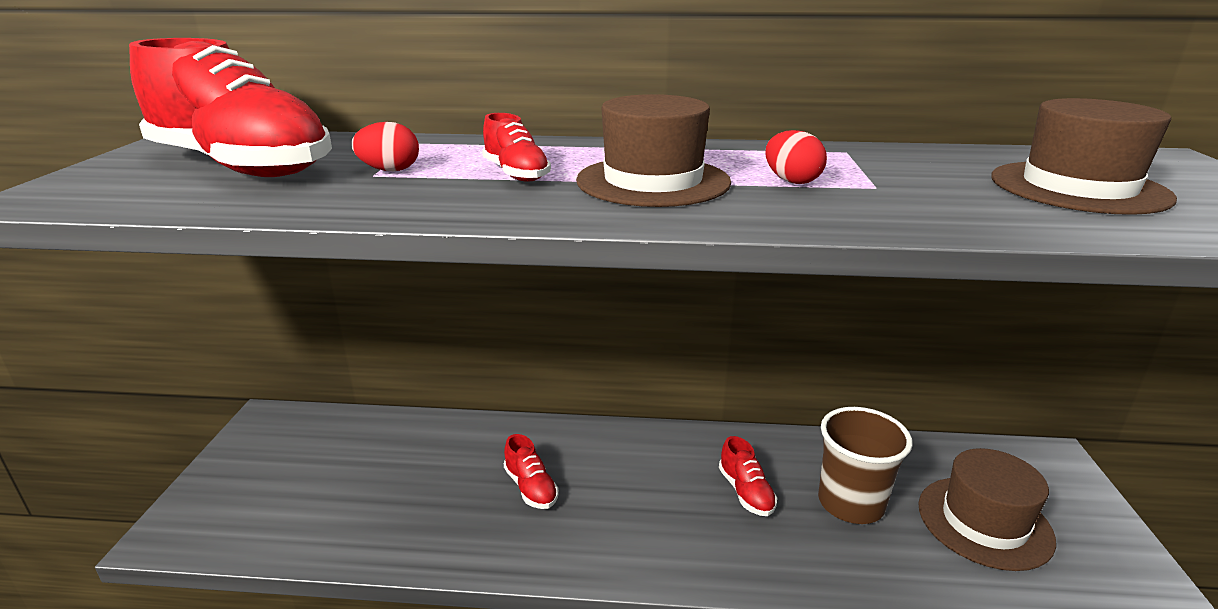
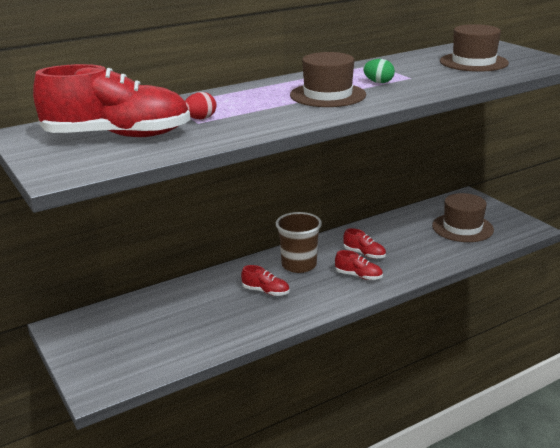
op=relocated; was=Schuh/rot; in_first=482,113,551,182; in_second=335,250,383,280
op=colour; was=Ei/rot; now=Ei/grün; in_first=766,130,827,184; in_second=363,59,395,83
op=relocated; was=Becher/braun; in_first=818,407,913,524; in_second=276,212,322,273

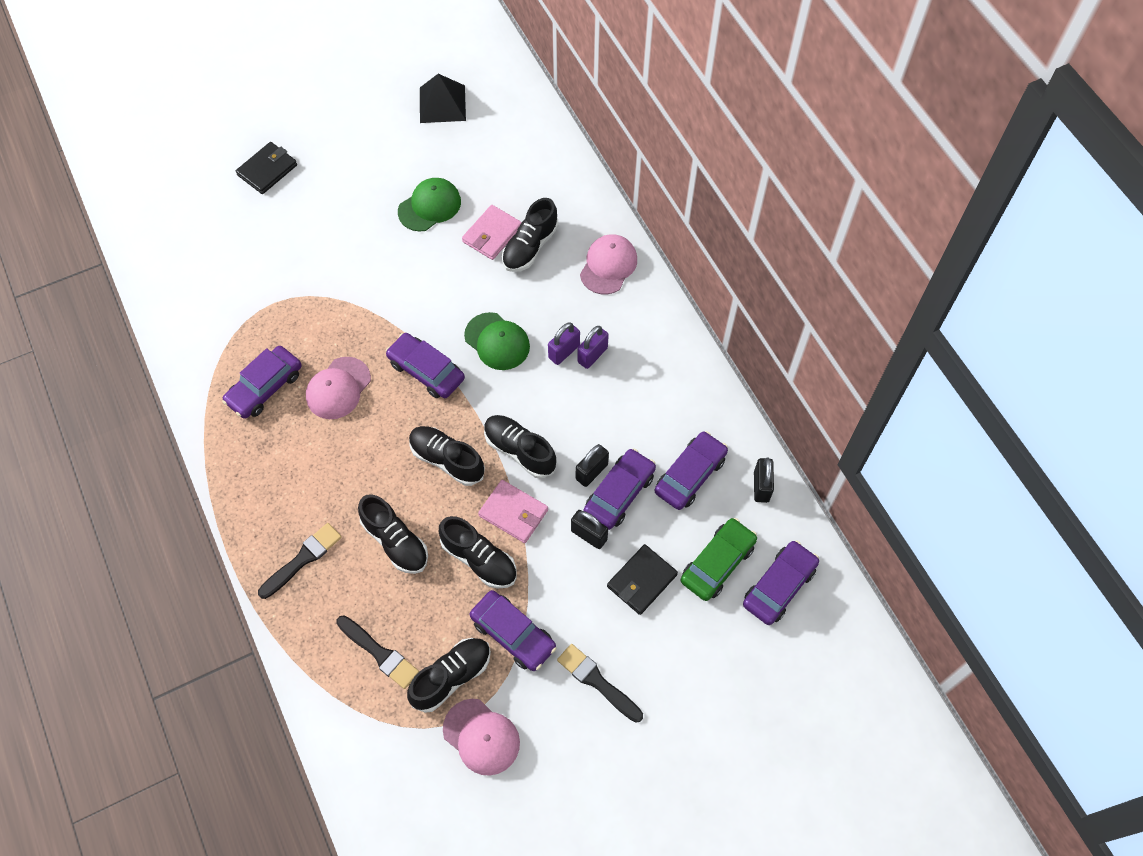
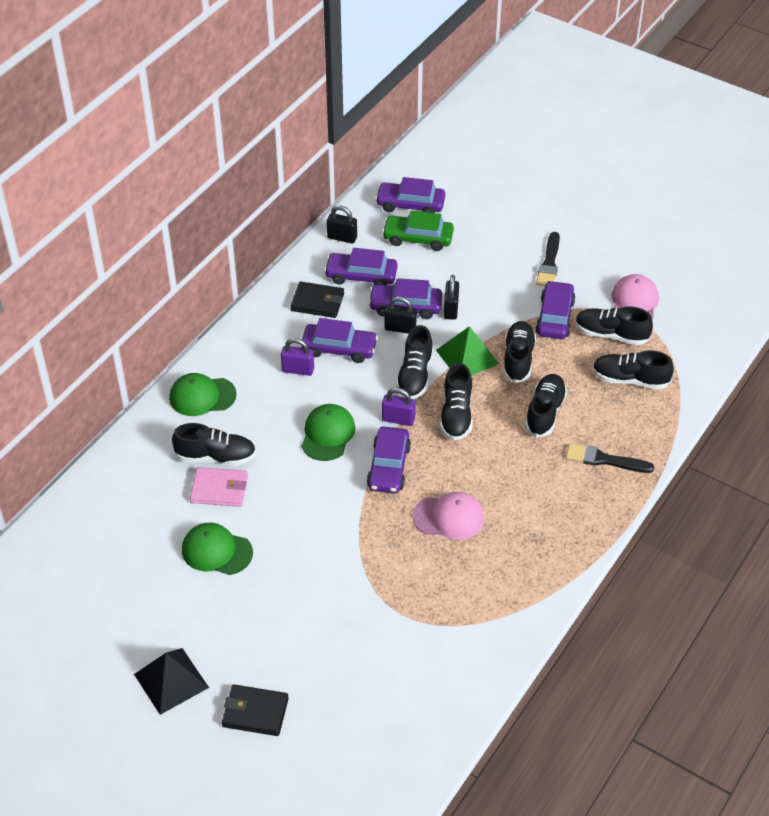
op=relocated; was=Auto/lila; in_first=222,346,302,419; in_second=301,318,378,363
op=exchanged; was=Pinsel/schwarz; now=Schuh/schwarz; in_first=336,615,419,689; in_second=593,350,674,390
op=relocated; was=Pyramide/schwarz; in_first=420,74,466,123; in_second=134,648,209,715
op=exchanged; was=Geldbörse/rosa; now=Pyramide/grün; in_first=478,480,548,543; in_second=436,326,499,376
op=relocated; was=Vorhängeschloss/lila; in_first=548,322,580,365; in_second=382,388,416,426
op=colour; was=Kappe/rosa; now=Kappe/grün; in_first=580,234,637,294; in_second=169,373,237,416
op=relocated; was=Geldbörse/schwarz; in_first=607,544,678,615; in_second=290,281,344,318
op=spun; was=Vorhängeschloss/schwarz; in_first=754,458,774,503; in_second=327,206,357,244; clockwise=45

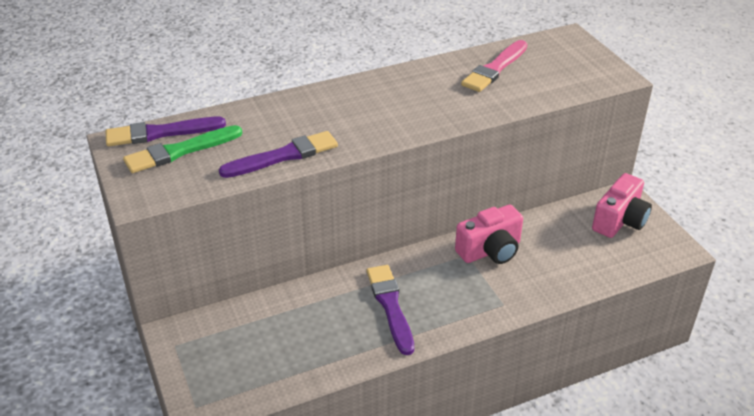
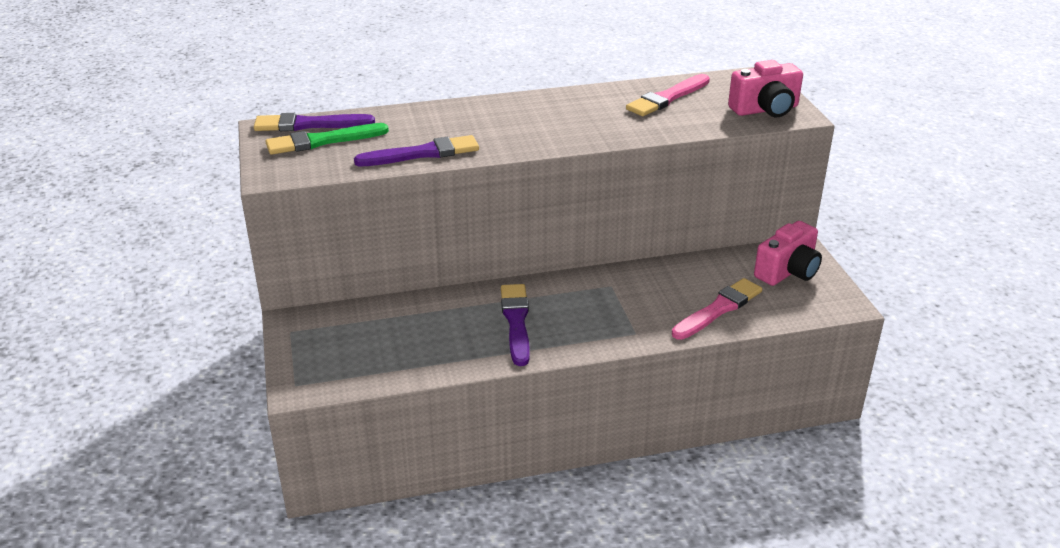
op=relocated; was=Kamera/rosa; in_first=455,205,523,264; in_second=728,60,803,117
op=appeared; now=Pinsel/rosa; in_second=672,278,762,340

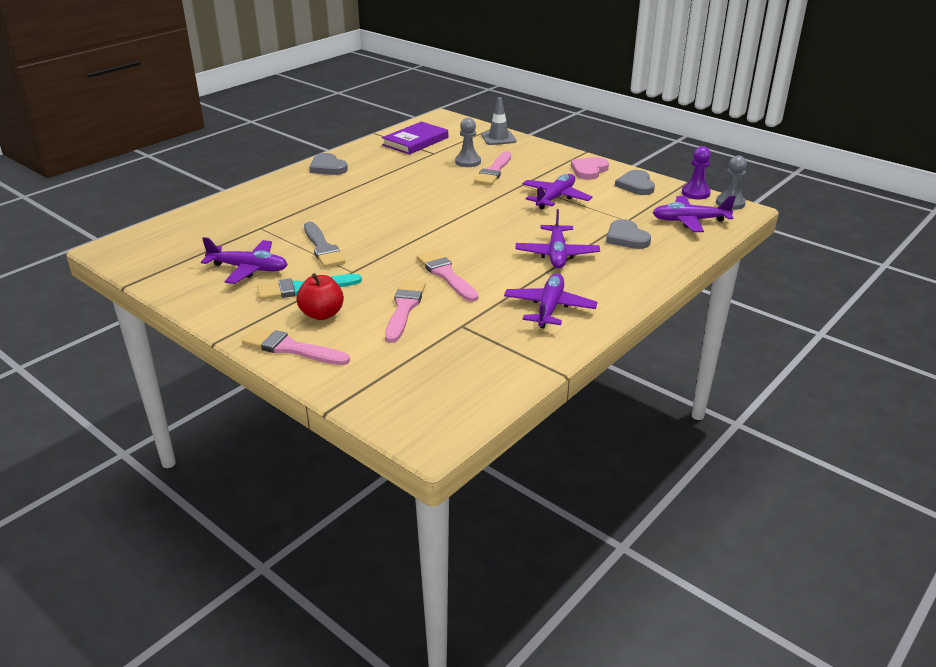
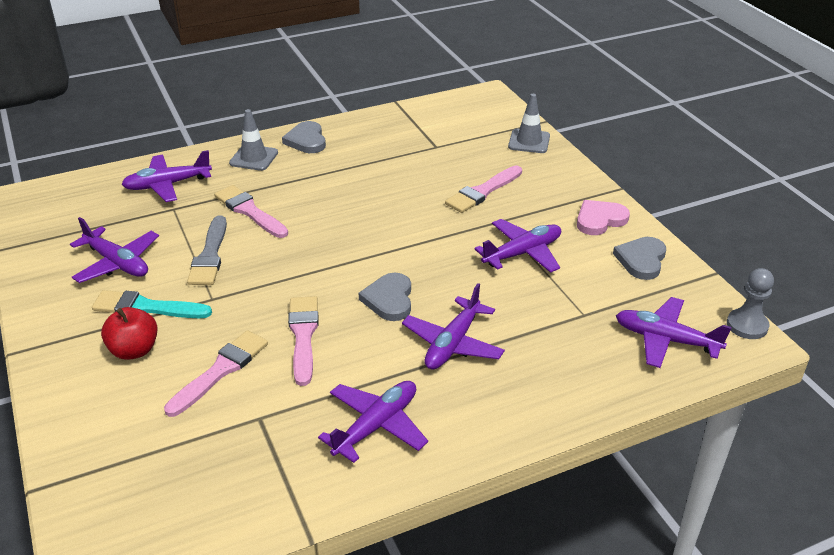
op=relocated; was=Pinsel/rosa; in_first=242,327,350,365; in_second=214,185,288,238
op=missing; was=Buch/lila; in_first=382,122,448,154
op=missing; was=Bauer/grau; in_first=455,118,481,167
op=relocated; was=Herz/grau; in_first=606,219,651,249; in_second=359,273,411,321
op=missing; was=Bauer/lila; in_first=682,146,711,199
op=appeared; now=Flugzeug/lila; in_second=121,150,212,202
op=appeared; now=Leitkegel/grau; in_second=229,109,278,171

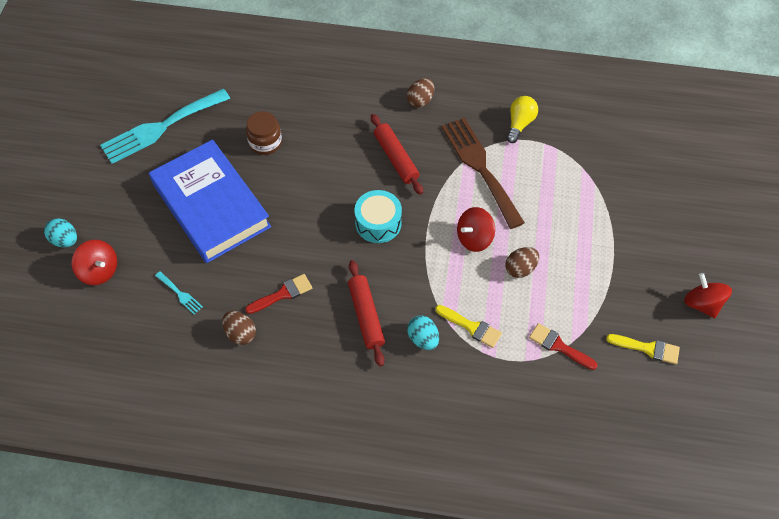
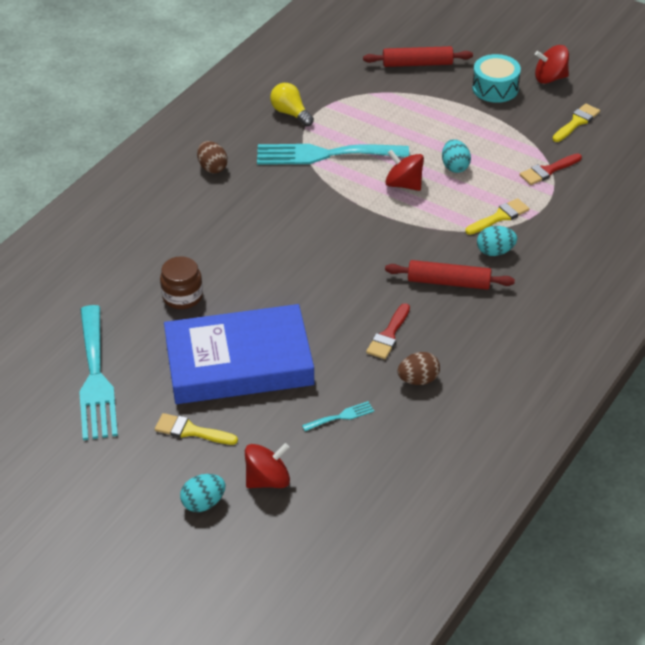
op=spun; was=Pinsel/rot; in_first=245,274,312,314; in_second=366,303,410,359; clockwise=-150
op=relocated; was=Trommel/türkis; in_first=355,190,402,243; in_second=472,54,521,103
op=relocated; was=Nudelholz/rot; in_first=371,114,423,195; in_second=363,46,473,67
op=colour; was=Gabel/braun; now=Gabel/türkis; in_first=442,118,525,229; in_second=257,144,409,165
op=spun; was=Kreisel/rot; in_first=457,207,495,252; in_second=385,150,424,191; clockwise=135
op=colour; was=Ei/braun; now=Ei/türkis; in_first=505,247,539,278; in_second=442,139,471,173
op=appeared; now=Pinsel/gelb; in_second=155,413,238,445

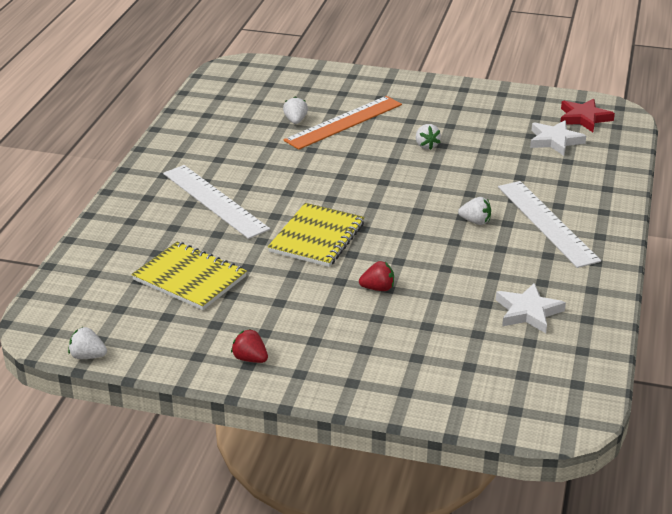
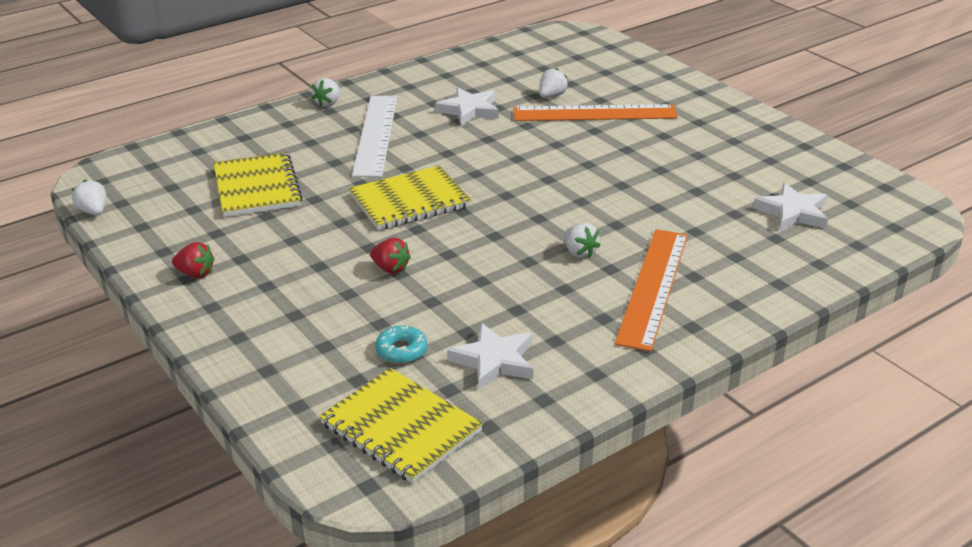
op=spun; was=Erdbeere/rot; in_first=231,329,268,363; in_second=172,242,215,278; clockwise=120
op=relocated; was=Erdbeere/weiß; in_first=416,124,441,150; in_second=311,78,340,107
op=colour; was=Lineal/weiß; now=Lineal/orange; in_first=498,181,601,268; in_second=615,229,688,352
op=missing; was=Stern/rot; in_first=560,99,615,132
op=appeared; now=Notizbuch/gelb; in_second=319,368,483,483
op=appeared; now=Donut/türkis; in_second=375,326,427,364
op=appeared; now=Stern/weiß; in_second=435,87,499,126

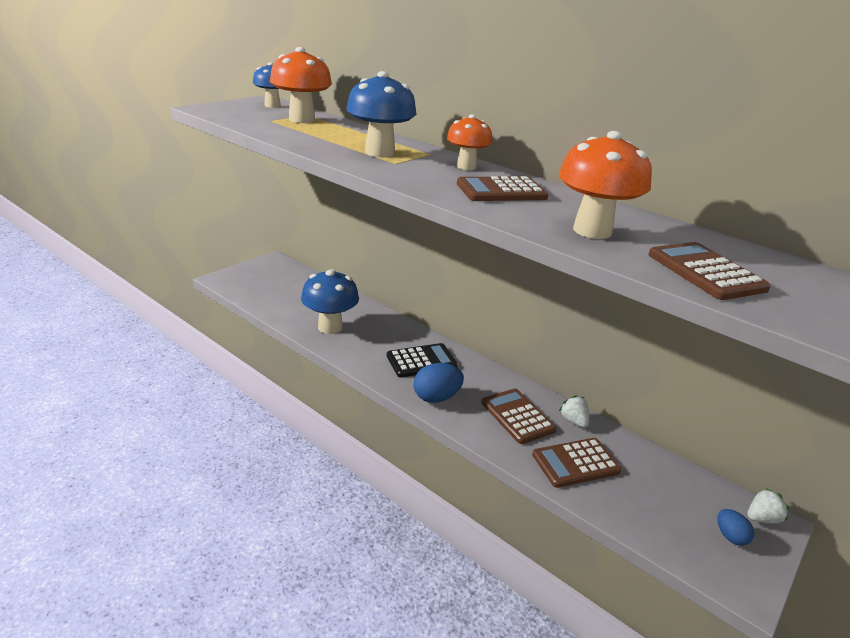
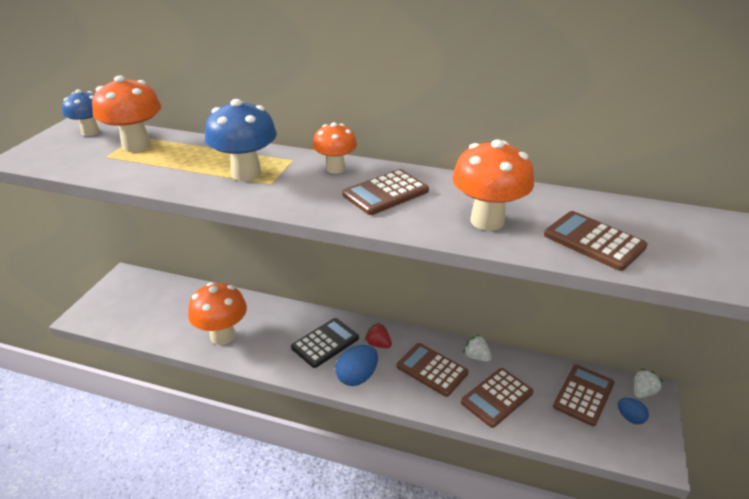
op=colour; was=Pilz/blau; now=Pilz/orange; in_first=301,269,359,334; in_second=188,282,247,345
op=appeared; now=Erdbeere/rot; in_second=365,322,392,348
op=appeared; now=Taschenrechner/braun; in_second=553,365,614,426

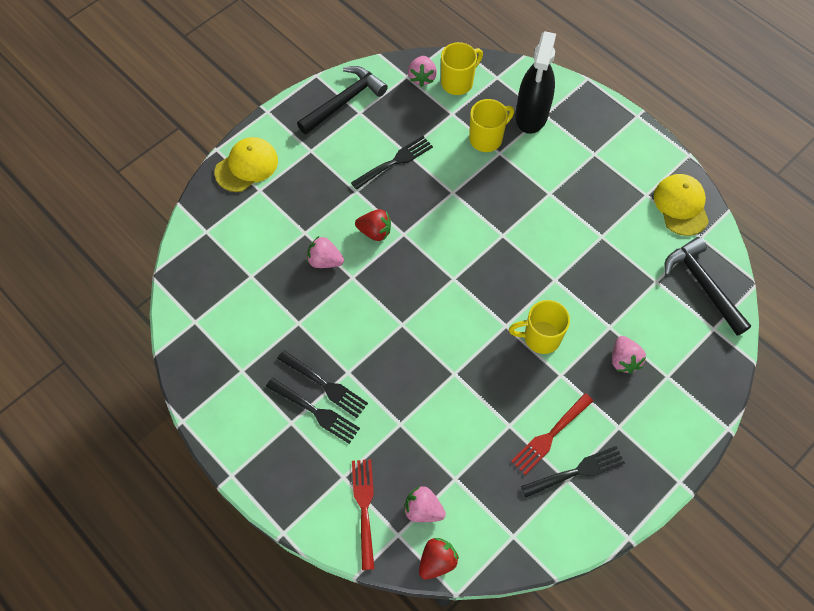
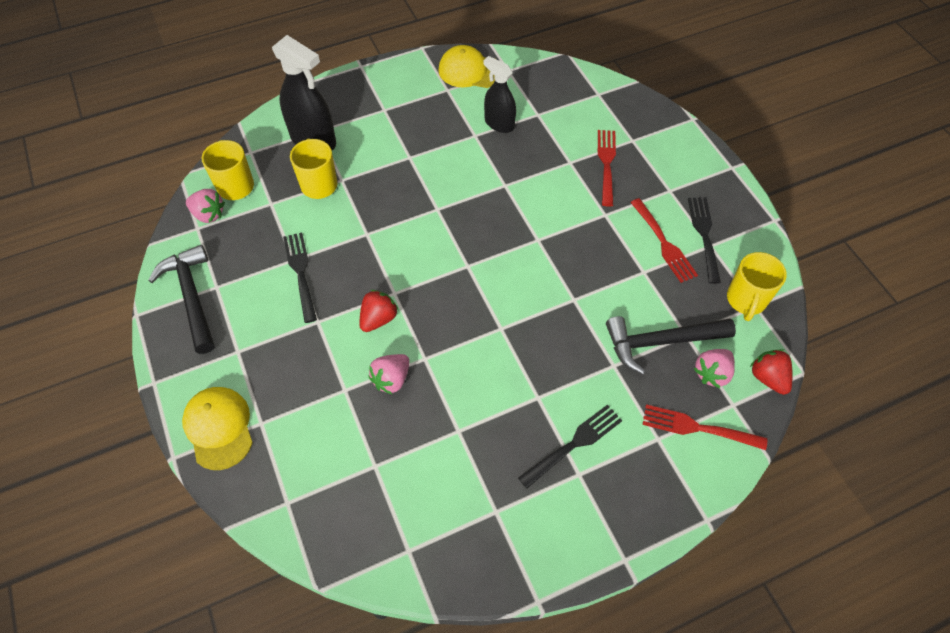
op=missing; was=Gabel/schwarz; in_first=277,350,368,418
op=relocated; was=Tasse/gelb; in_first=509,300,570,354; in_second=727,252,787,321
op=exchanged; was=Erdbeere/rosa; now=Gabel/rot; in_first=612,336,646,374; in_second=598,130,616,207
op=relocated; was=Hammer/schwarz; in_first=664,237,751,336; in_second=606,316,736,374
op=appeared; now=Sprühflasche/schwarz; in_second=484,56,516,133

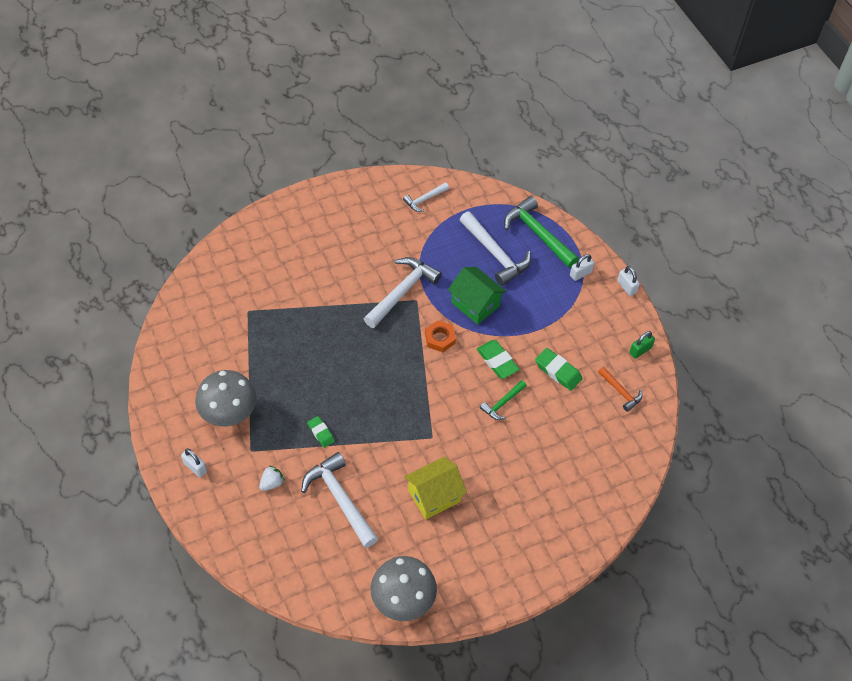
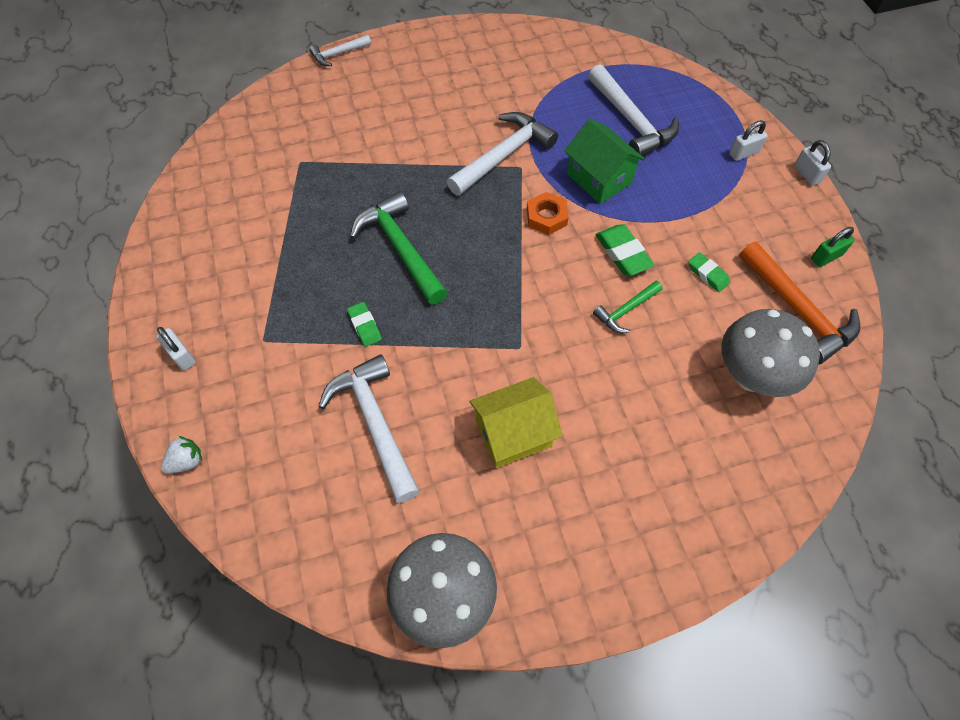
op=relocated; was=Pilz/grau; in_first=195,370,257,426; in_second=721,309,820,397
op=relocated; was=Erdbeere/weiß; in_first=259,466,285,491; in_second=161,436,202,474
op=relocated; was=Hammer/weiß; in_first=403,182,449,212; in_second=309,35,371,66
op=relocated; was=Hammer/grün; in_first=504,196,579,268; in_second=350,191,448,305
op=size; was=Radiergummi/grün; in_first=535,348,583,391; in_second=688,252,730,292; ratio=0.64
op=size; was=Hammer/orange; in_first=598,367,642,412; in_second=739,242,860,365; ratio=1.85

